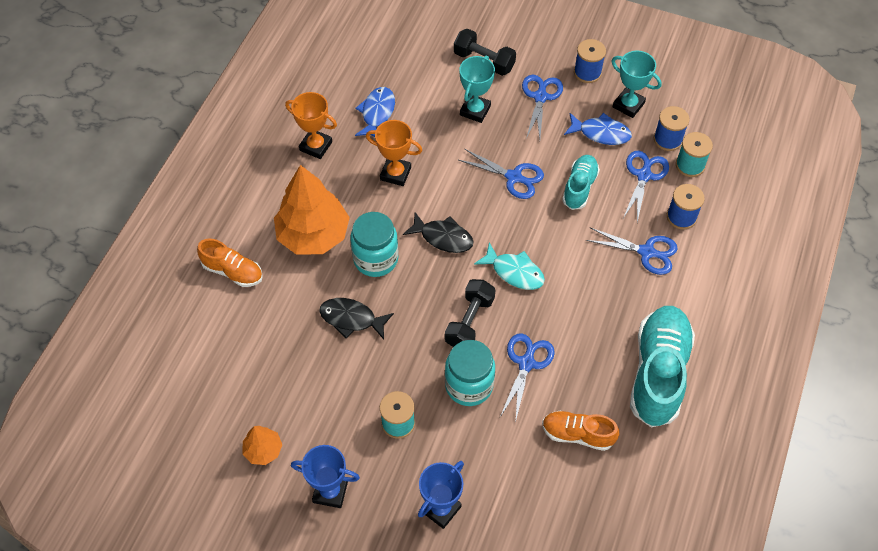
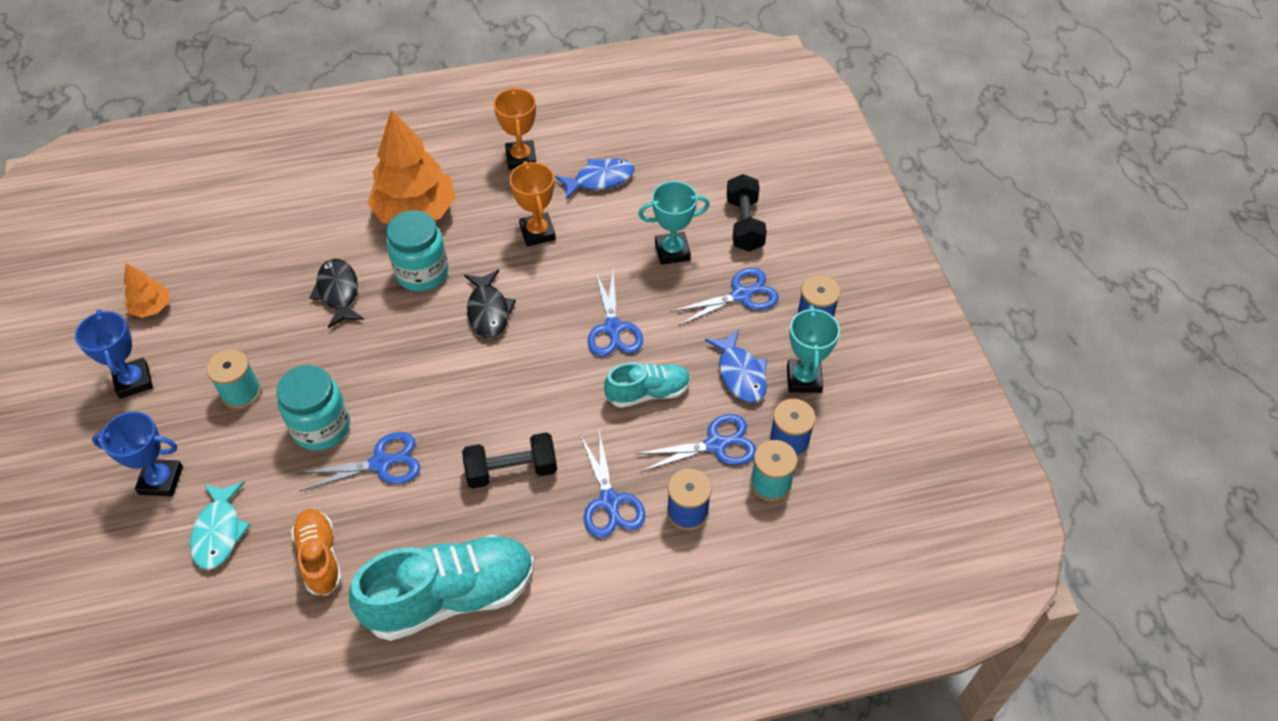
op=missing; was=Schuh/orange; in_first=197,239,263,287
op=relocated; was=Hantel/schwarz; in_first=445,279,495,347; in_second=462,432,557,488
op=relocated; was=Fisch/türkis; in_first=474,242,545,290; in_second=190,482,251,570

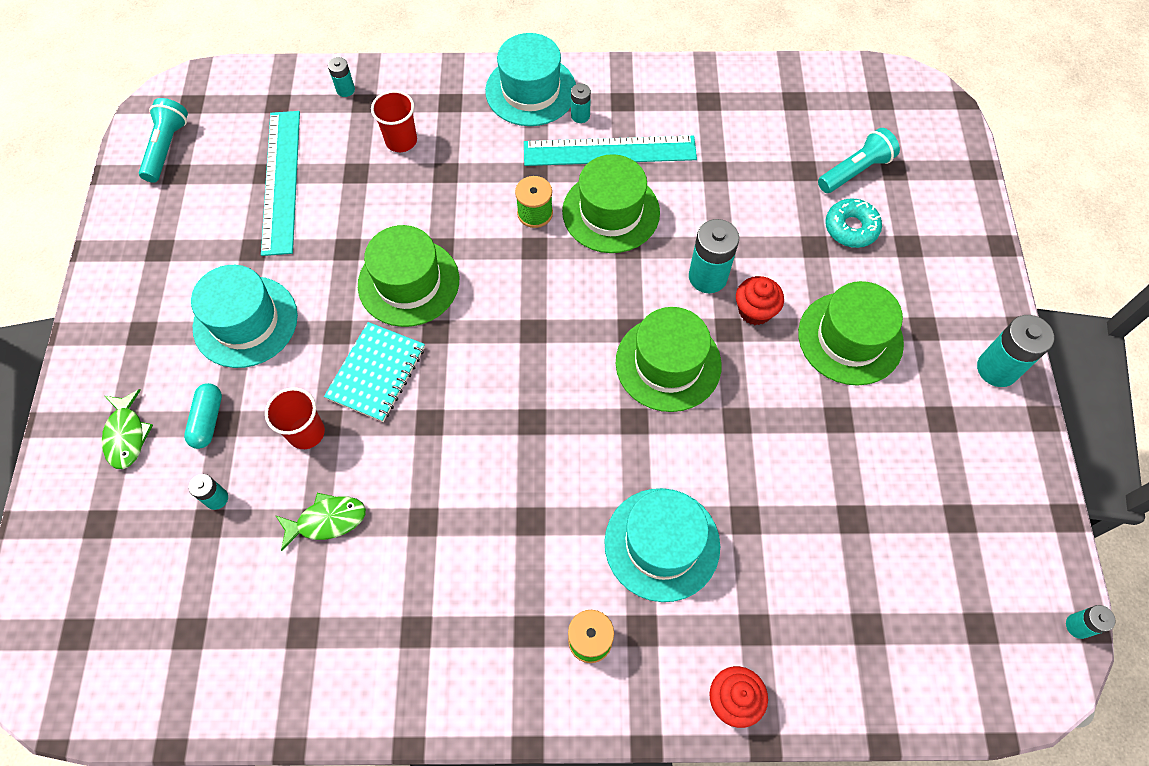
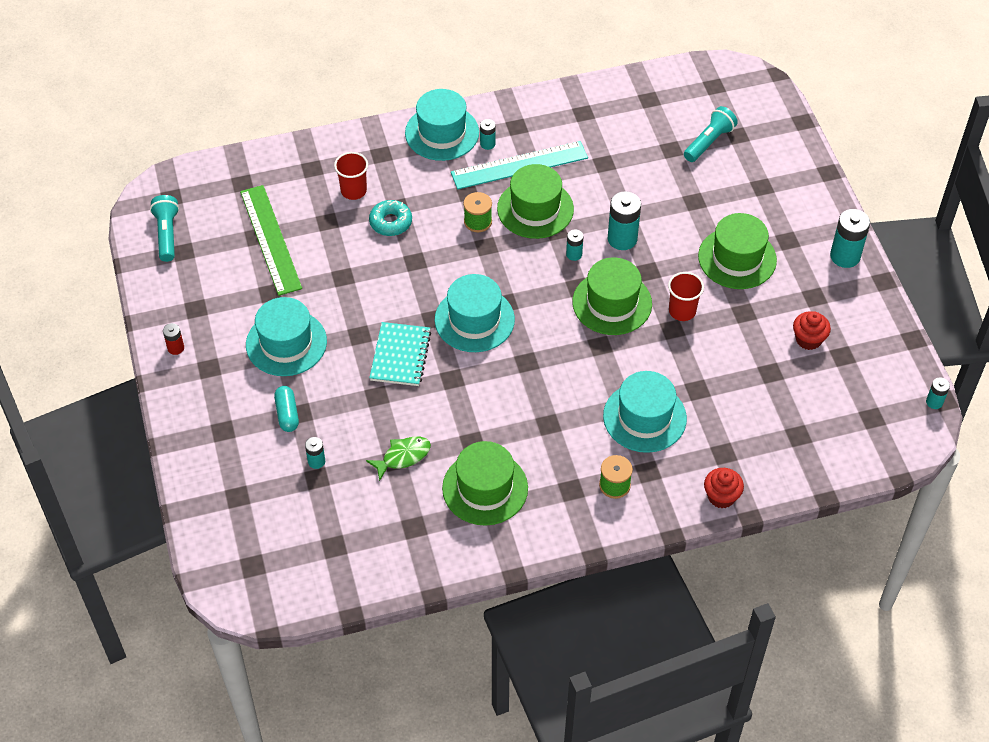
op=missing; was=Fisch/grün; in_first=102,389,153,469
op=colour; was=Lineal/türkis; now=Lineal/grün; in_first=261,111,300,256; in_second=240,185,302,296
op=relocated; was=Becher/rot; in_first=265,387,325,449; in_second=668,272,704,321
op=relocated; was=Batterie/türkis; in_first=328,57,355,97; in_second=566,229,583,261
op=relocated; was=Hut/grün; in_first=358,225,459,327; in_second=442,441,528,526
op=relocated; was=Muffin/rot; in_first=736,276,784,325; in_second=793,311,831,350
op=relocated; was=Donut/türkis; in_first=825,198,882,248; in_second=369,200,412,236
op=appeared; now=Batterie/rot; in_second=163,323,184,355
op=appeared; now=Hut/türkis; in_second=435,274,515,352

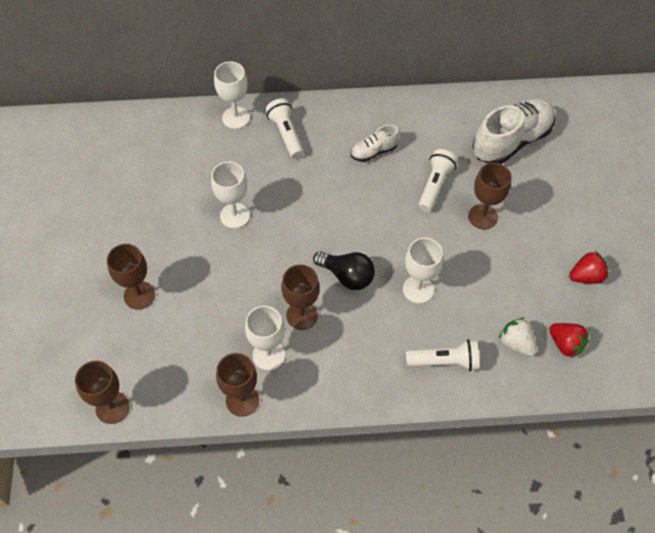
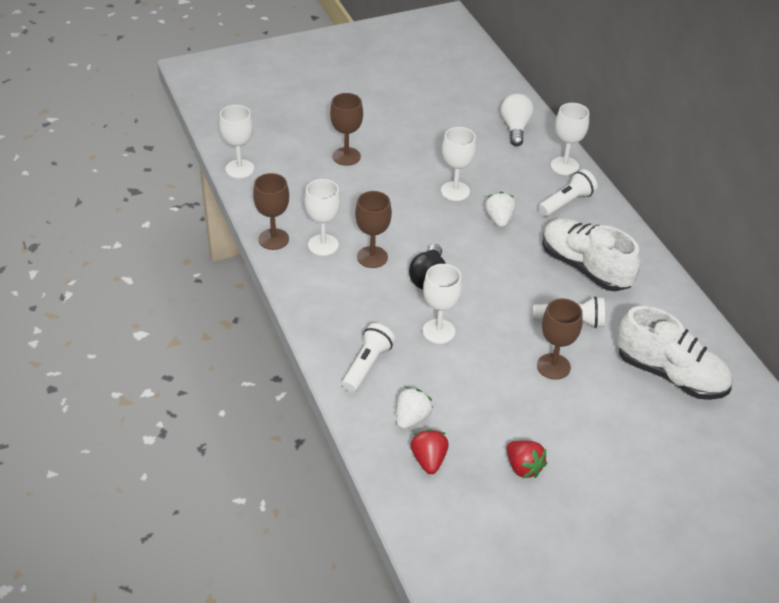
op=colour; was=Kelch/braun; now=Kelch/weiß; in_first=75,361,130,424; in_second=219,105,254,178
op=size; was=Schuh/weiß; in_first=351,125,400,162; in_second=542,218,641,291; ratio=1.96
op=spun; was=Taschenlampe/weiß; in_first=406,339,479,371; in_second=342,323,395,392; clockwise=-135
op=spun; was=Erdbeere/rot; in_first=549,323,589,358; in_second=411,429,449,474; clockwise=150
op=appeared; now=Erdbeere/weiß; in_second=485,192,516,228
op=appeared; now=Glühbirne/weiß; in_second=501,94,534,146

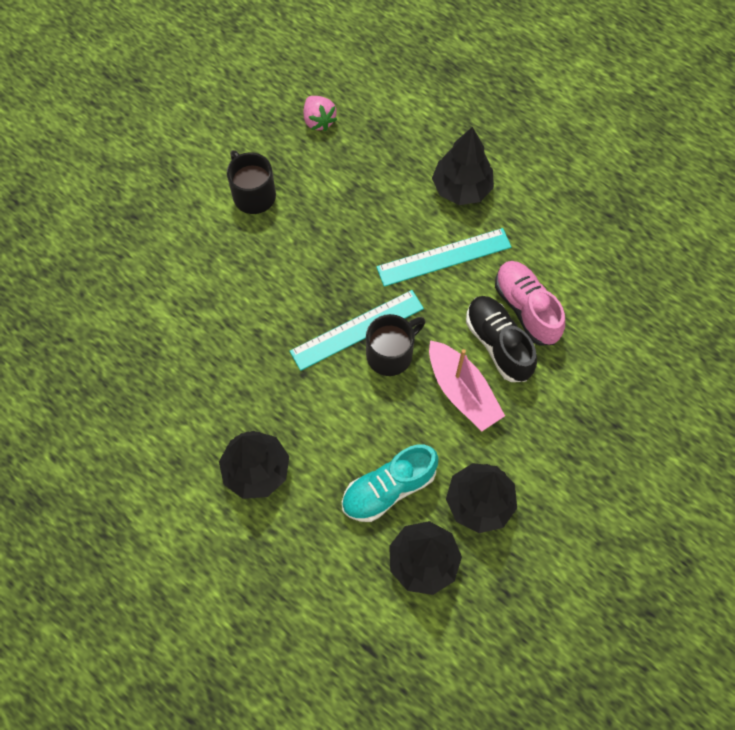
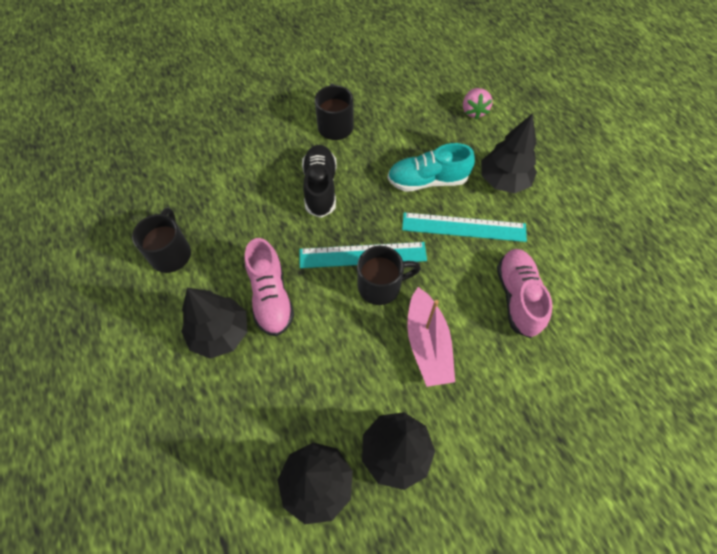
op=relocated; was=Erdbeere/rosa; in_first=304,96,337,131; in_second=463,88,492,119
op=relocated; was=Schuh/türkis; in_first=342,444,438,522; in_second=388,143,475,192
op=relocated; was=Schuh/schwarz; in_first=466,296,537,382; in_second=302,145,337,218
op=appeared; now=Tasse/schwarz; in_second=132,208,191,273
op=appeared; now=Schuh/rosa; in_second=245,238,294,336

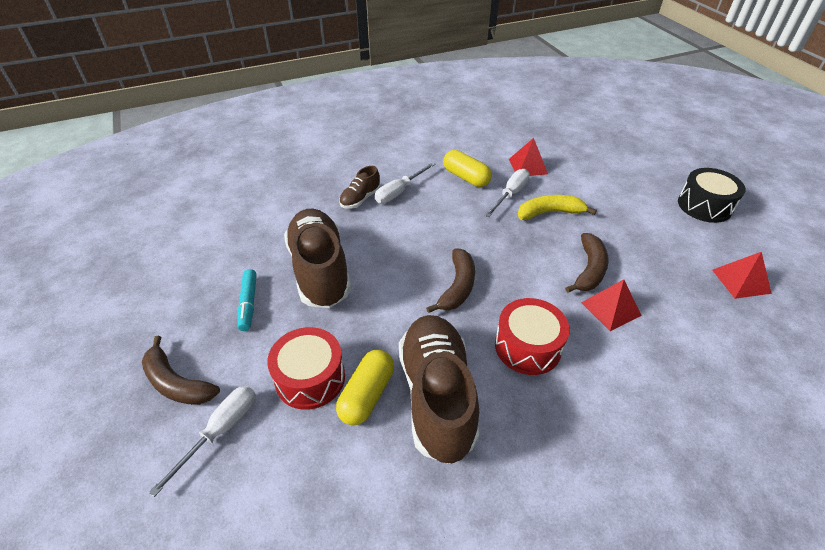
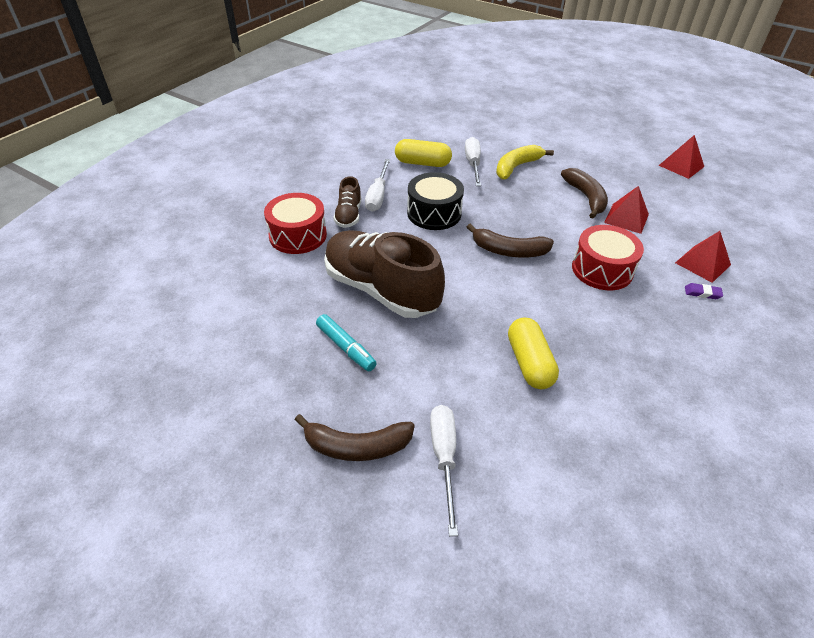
op=relocated; was=Trommel/rot; in_first=267,327,345,410; in_second=264,193,327,254
op=missing; was=Schuh/braun; in_first=399,315,479,464
op=spun; was=Banane/braun; in_first=426,248,475,313; in_second=467,224,554,258; clockwise=120
op=relocated; was=Pyramide/rot; in_first=509,138,548,176; in_second=675,231,731,283
op=relocated; was=Trommel/schwarz; in_first=678,168,746,223; in_second=407,172,464,230
op=appeared; now=Radiergummi/lila; in_second=685,283,723,299

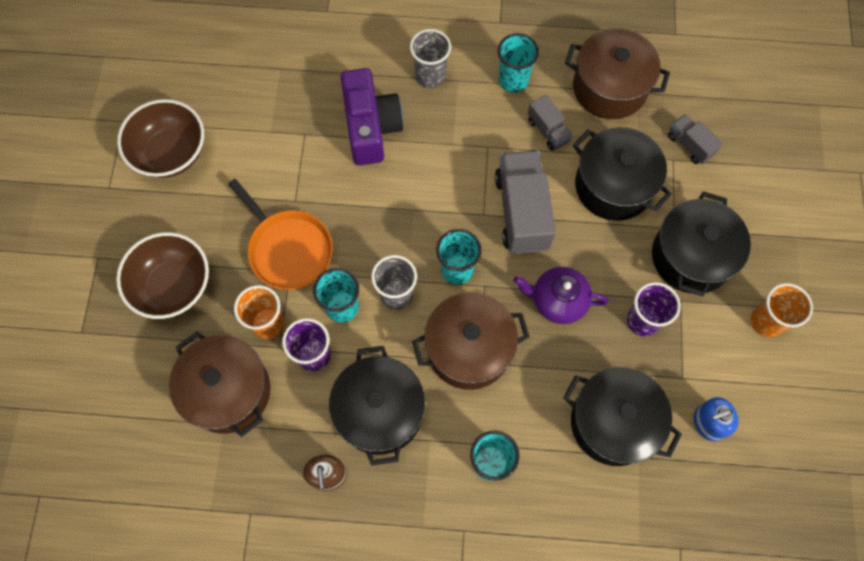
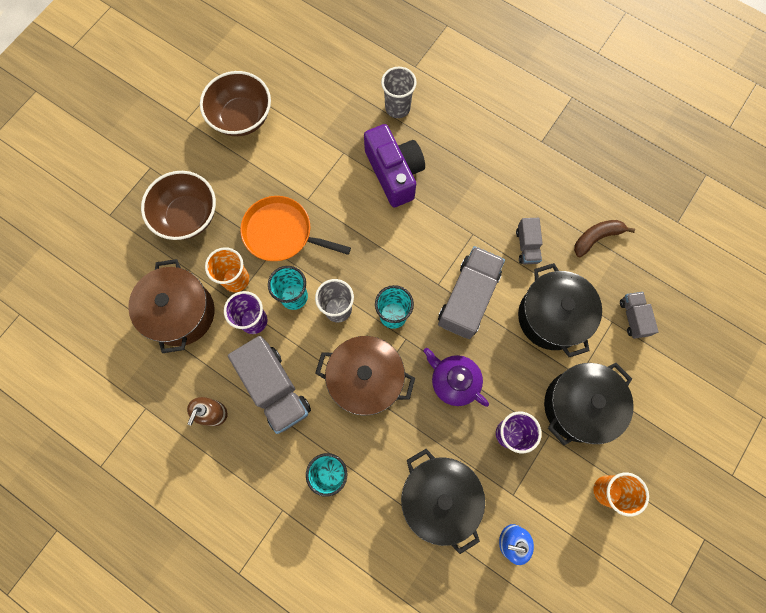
op=spun; was=Pfanne/orange; in_first=228,179,333,290; in_second=240,196,351,261; clockwise=120
op=exchanged; was=Kochtopf/schwarz; now=Lastwagen/grau; in_first=329,346,425,466; in_second=228,336,311,434
op=spun; was=Kamera/lila; in_first=341,68,403,165; in_second=364,124,425,207; clockwise=-45
op=relocated; was=Becher/grau; in_first=410,29,451,88; in_second=381,67,417,118
op=missing; was=Becher/türkis; in_first=498,33,539,93
op=exchanged; was=Kochtopf/braun; now=Banane/braun; in_first=565,28,670,119; in_second=574,220,635,257

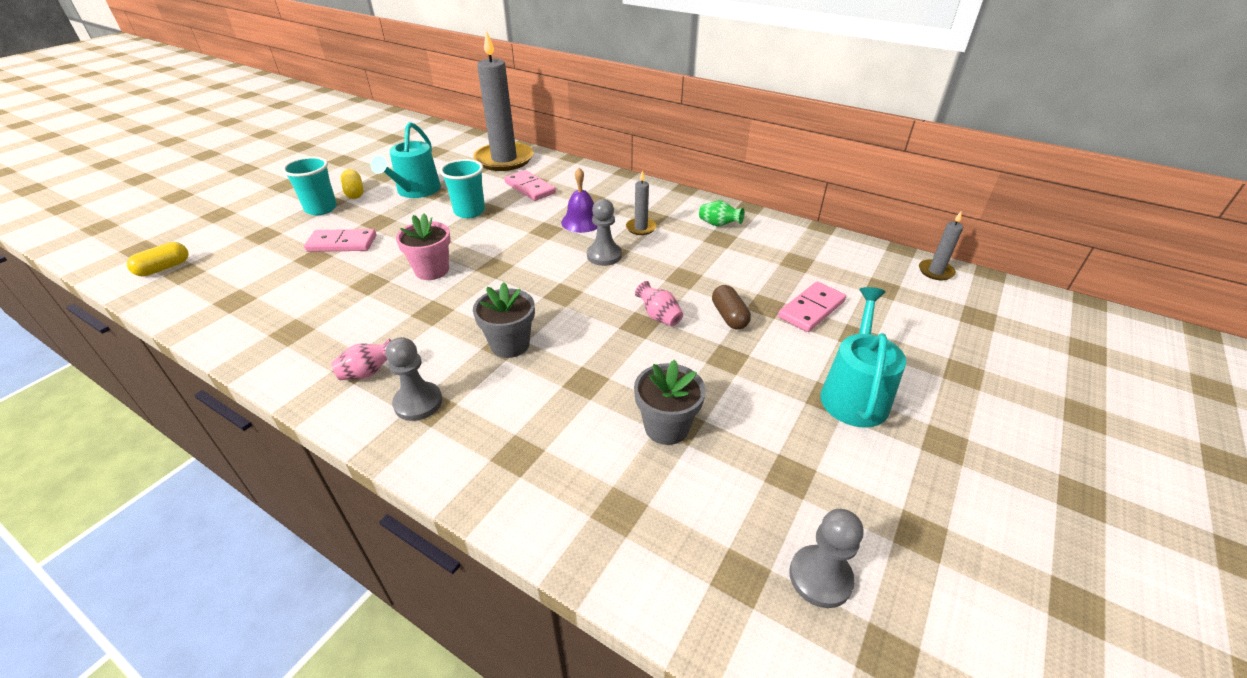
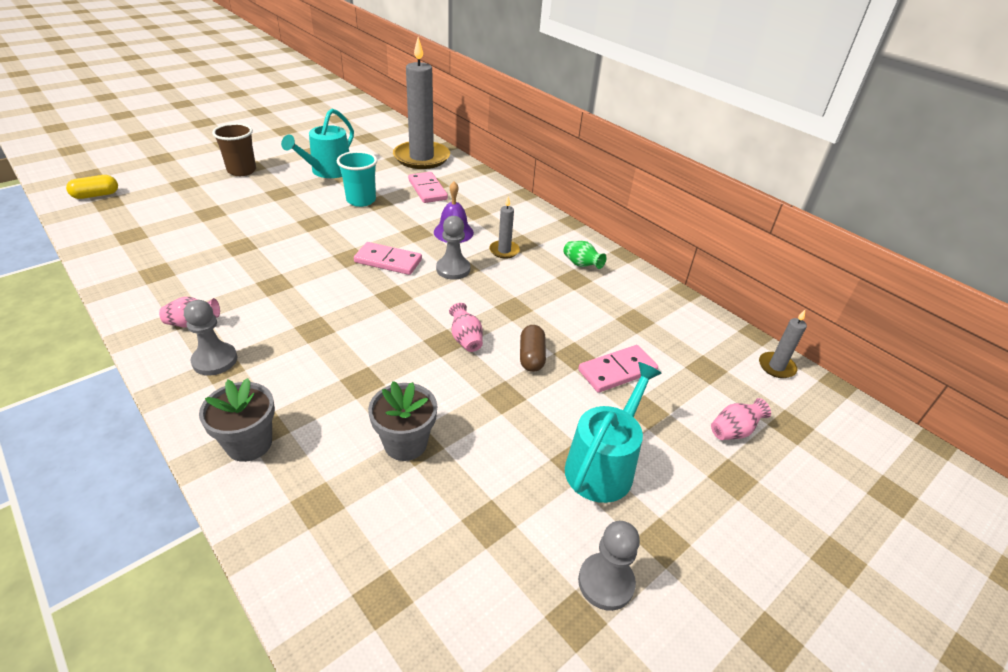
op=colour; was=Becher/türkis; now=Becher/braun; in_first=282,157,337,215; in_second=212,123,256,176
op=relocated; was=Dominostein/rosa; in_first=304,229,376,252; in_second=354,242,422,275
op=missing; was=Kapsel/gelb; in_first=341,169,364,199
op=missing; was=Blumentopf/rosa; in_first=396,213,450,280
op=relocated; was=Blumentopf/grau; in_first=473,282,535,358; in_second=199,378,275,462
op=relocated; was=Bauer/grau; in_first=789,509,863,608; in_second=578,521,640,611
op=appeared; now=Vase/rosa; in_second=711,398,771,440

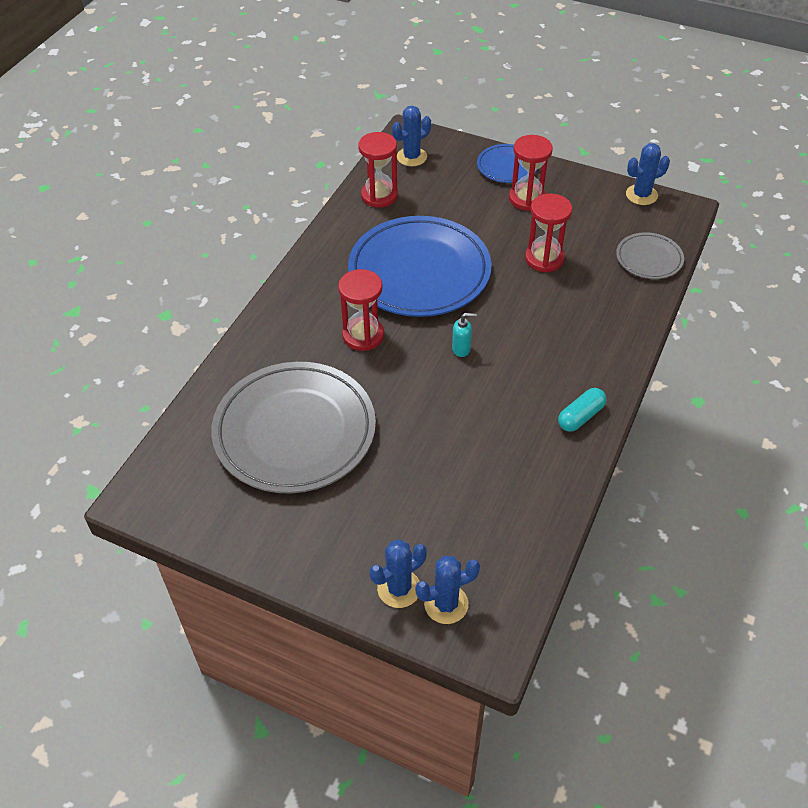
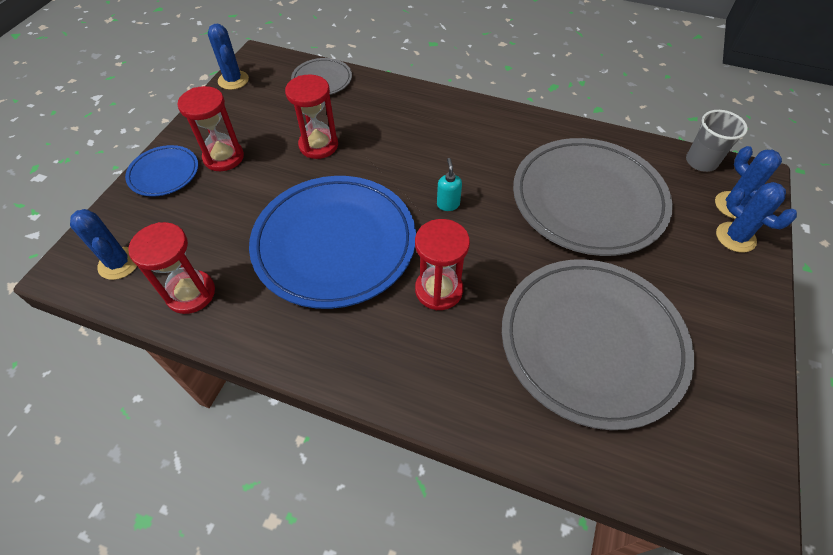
op=missing; was=Kapsel/türkis; in_first=558,388,607,432
op=appeared; now=Teller/grau; in_second=513,138,673,256
op=appeared; now=Becher/grau; in_second=686,110,748,172

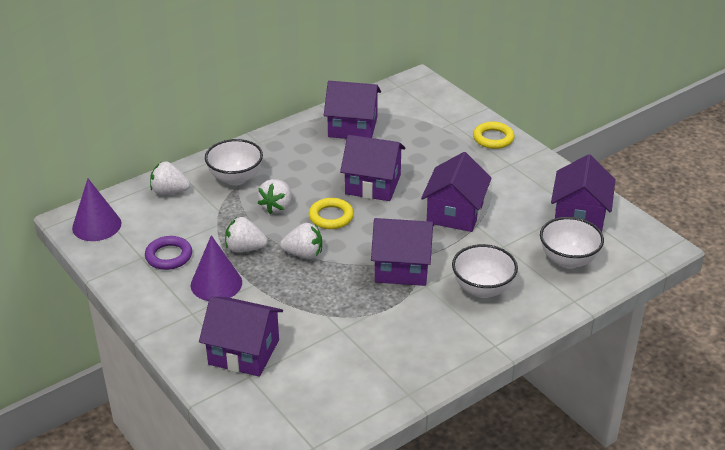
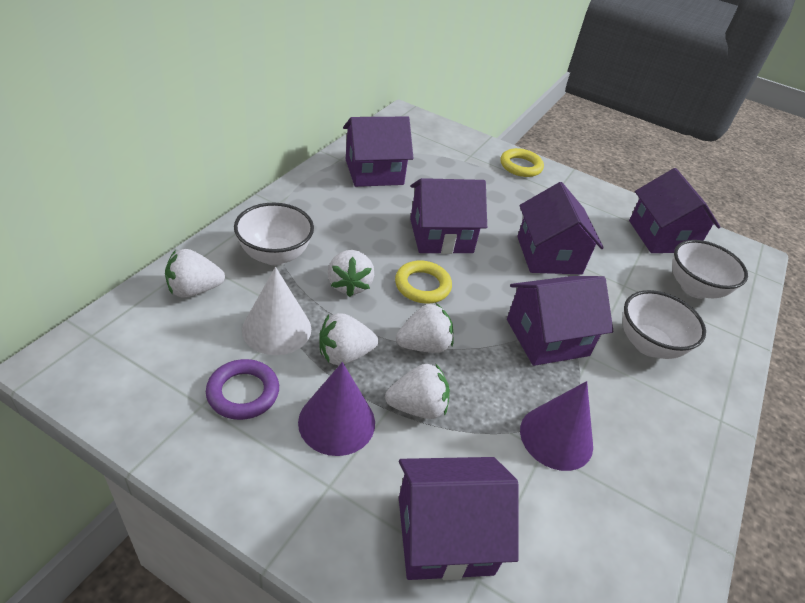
op=relocated; was=Kegel/lila; in_first=72,179,121,241; in_second=520,381,593,471
op=appeared; now=Kegel/weiß; in_second=242,267,311,355
op=appeared; now=Erdbeere/weiß; in_second=385,363,450,419

